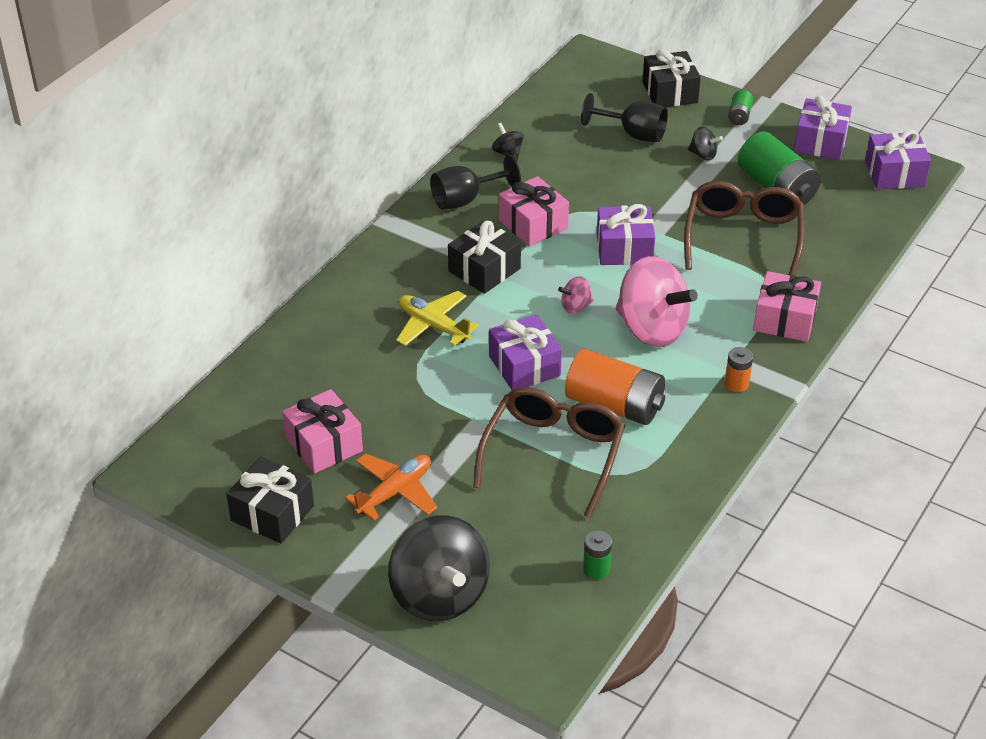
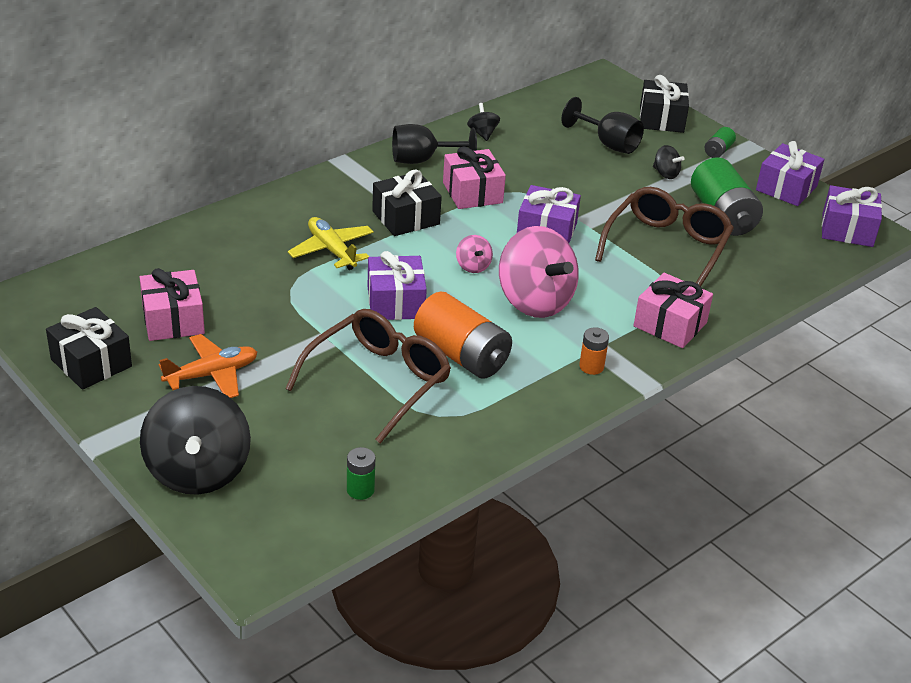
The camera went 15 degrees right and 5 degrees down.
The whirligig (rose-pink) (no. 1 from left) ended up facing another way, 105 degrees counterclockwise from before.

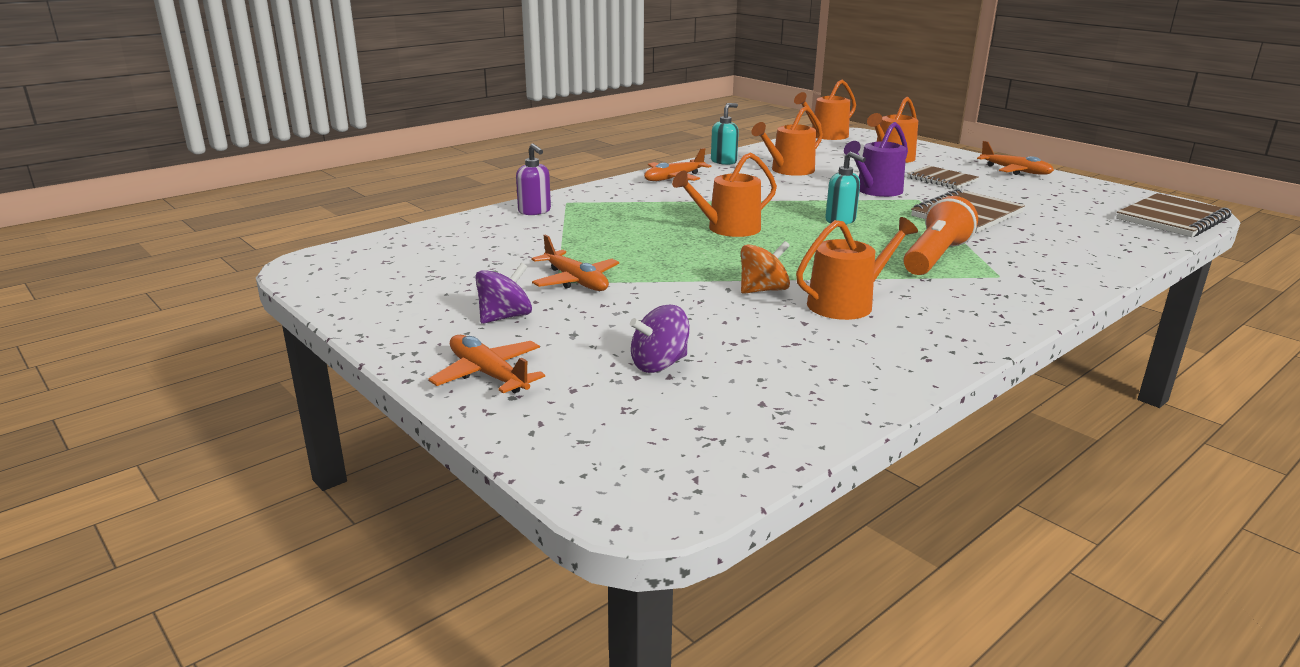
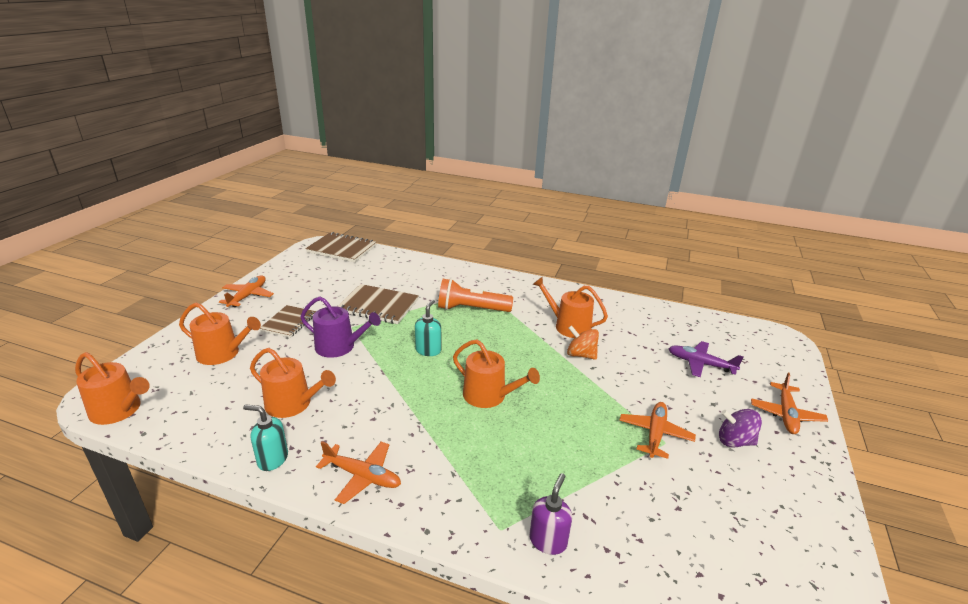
The camera went 120 degrees left and 5 degrees up.
Where the whirligig (violet) (no. 2 from left) stood, the toy plane (violet) came to stand.

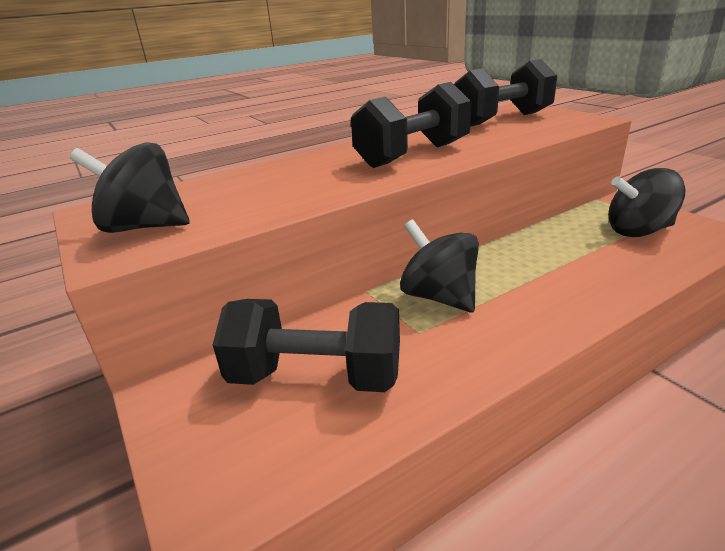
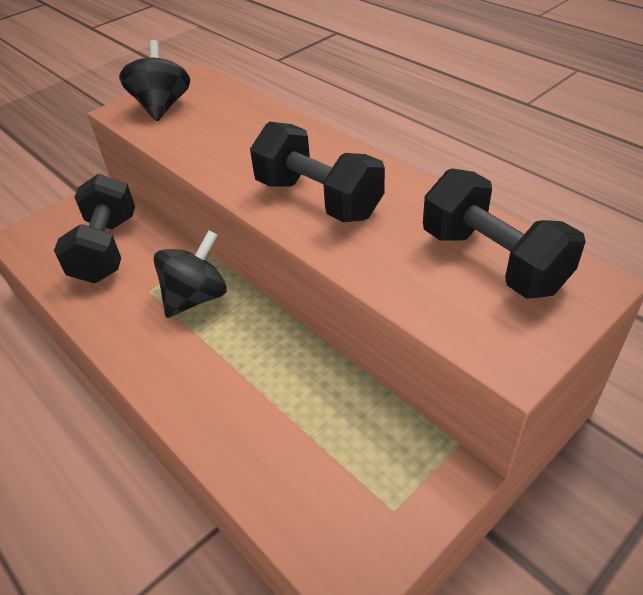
The camera went 80 degrees right and 15 degrees up.
The second view lost the whirligig (jet-black) (no. 3 from left).

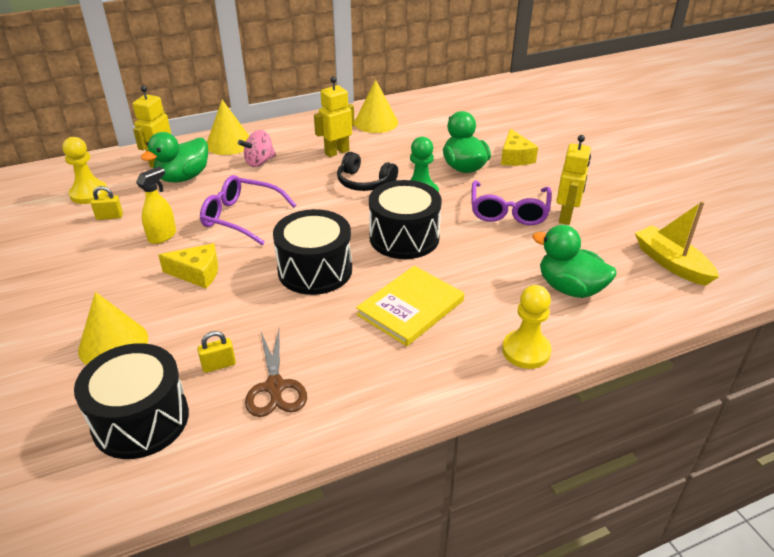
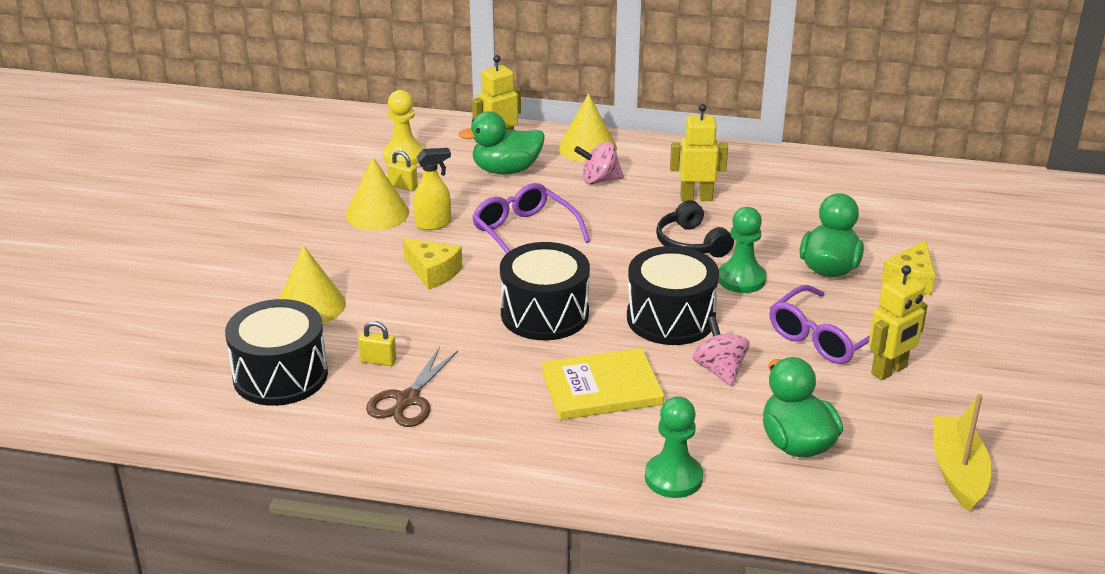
The camera went 35 degrees right and 5 degrees down.
The second view gained the whirligig (rose-pink) (no. 2 from left).
The solid cone (golden) (no. 3 from left in the first image) ended up elsewhere.
What was the pawn (golden) (no. 2 from left) turned into the pawn (green) (no. 1 from left).

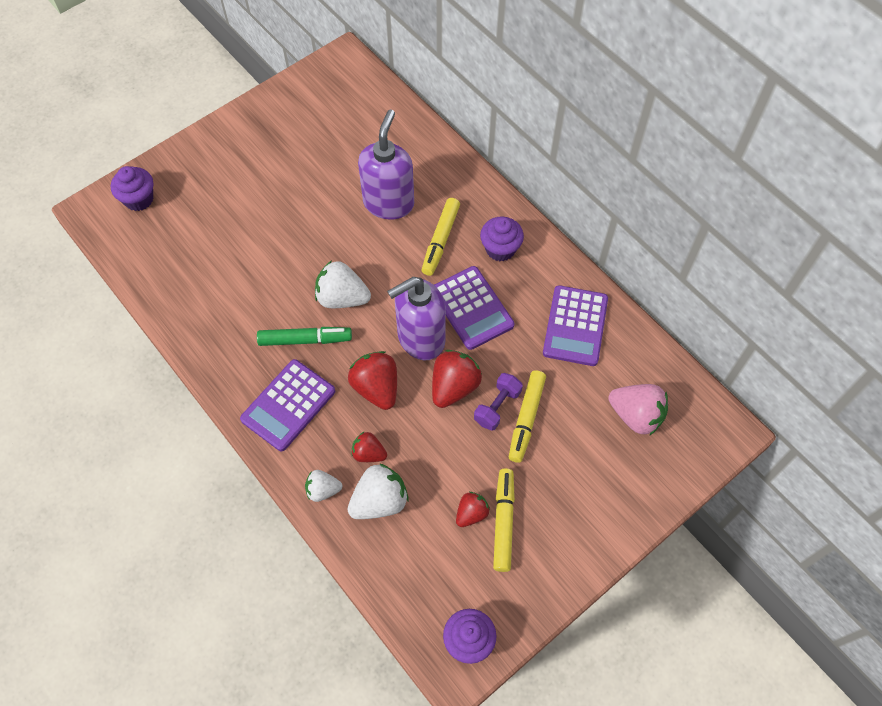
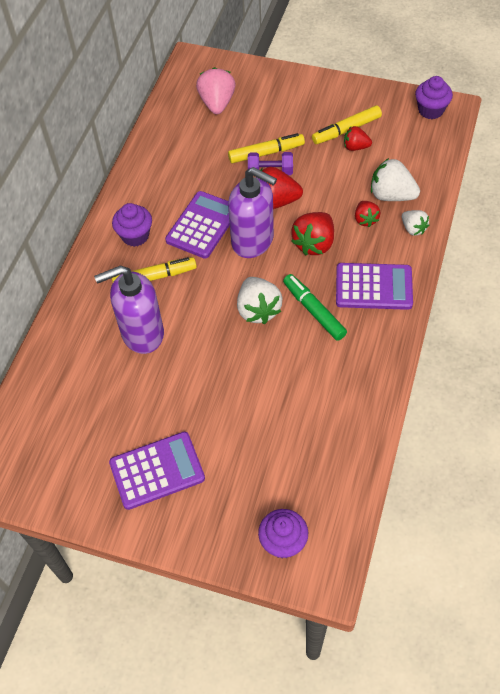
The camera went 120 degrees left and 5 degrees down.
The calculator (violet) (no. 3 from left in the first image) ended up elsewhere.

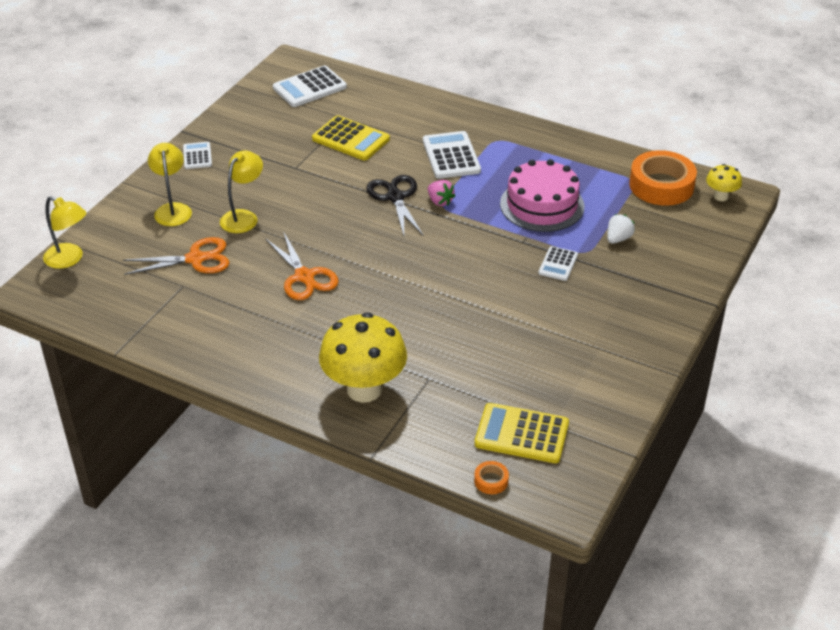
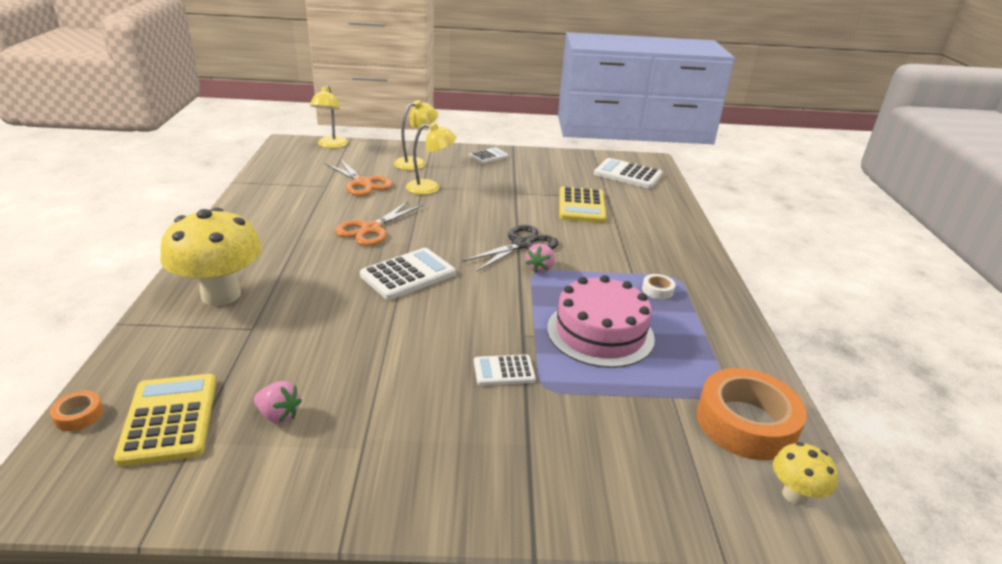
The camera went 60 degrees right and 10 degrees down.
The second view lost the strawberry (snow-white).
The second view gained the strawberry (rose-pink) (no. 1 from left).
The second view gained the tape (snow-white).
The calculator (snow-white) (no. 3 from left in the first image) ended up elsewhere.

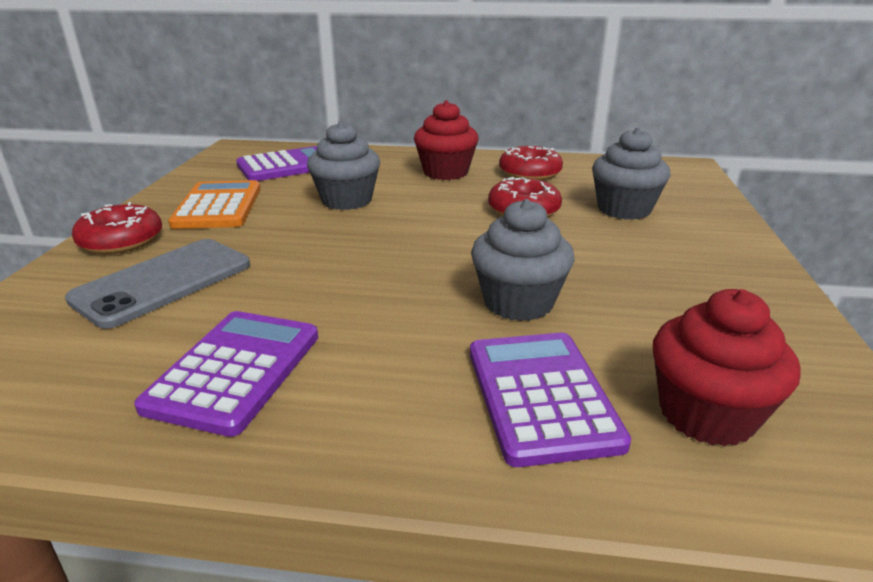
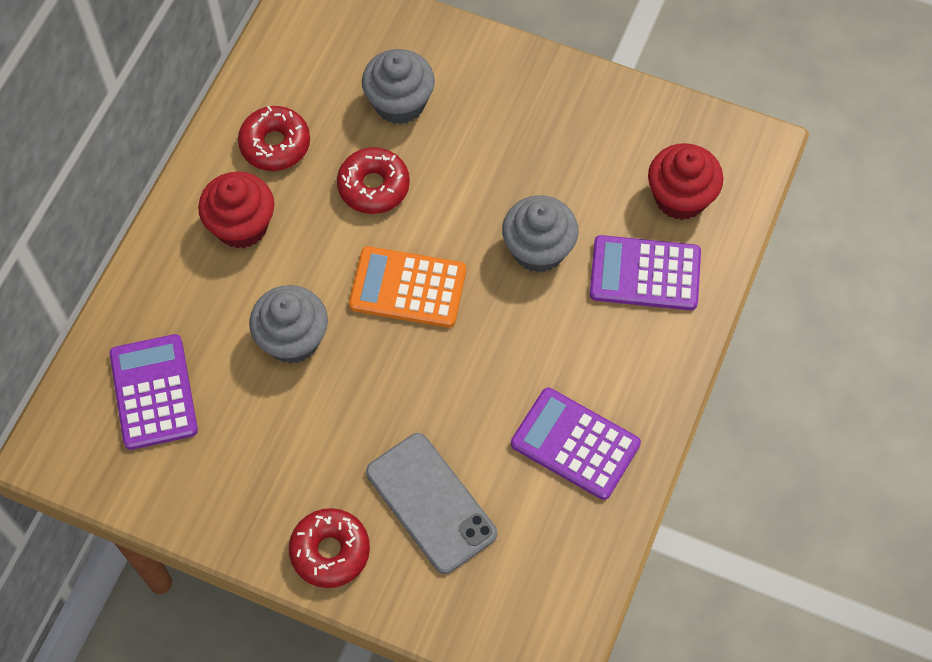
The camera went 75 degrees left and 35 degrees up.
The calculator (orange) ended up elsewhere.

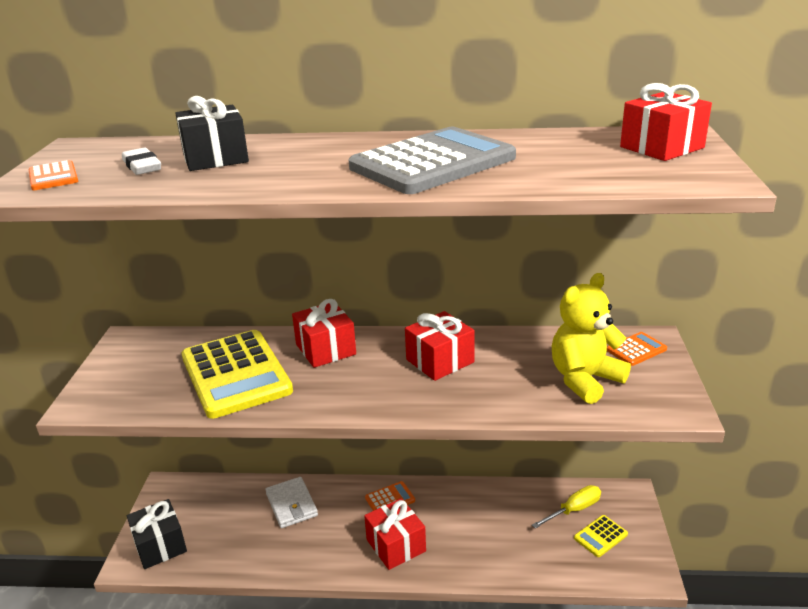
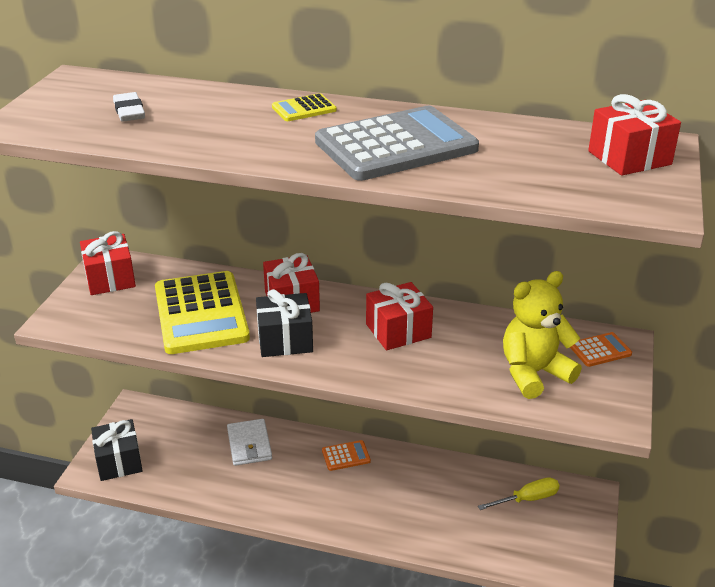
The camera went 10 degrees right and 5 degrees up.
The second view lost the calculator (orange) (no. 1 from left).
The wrapped gift (jet-black) (no. 2 from left) ended up elsewhere.
The wrapped gift (red) (no. 2 from left in the first image) ended up elsewhere.
The calculator (golden) (no. 2 from left) ended up elsewhere.

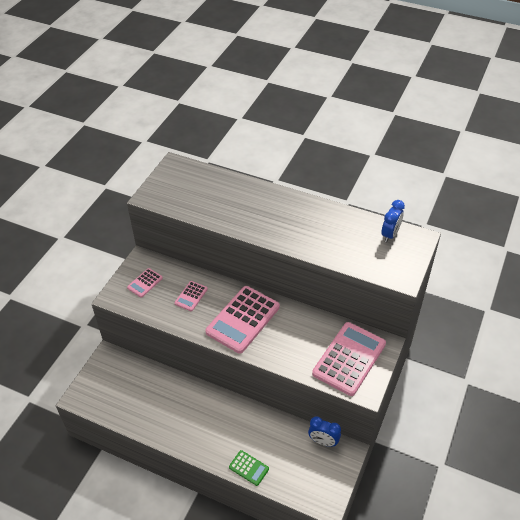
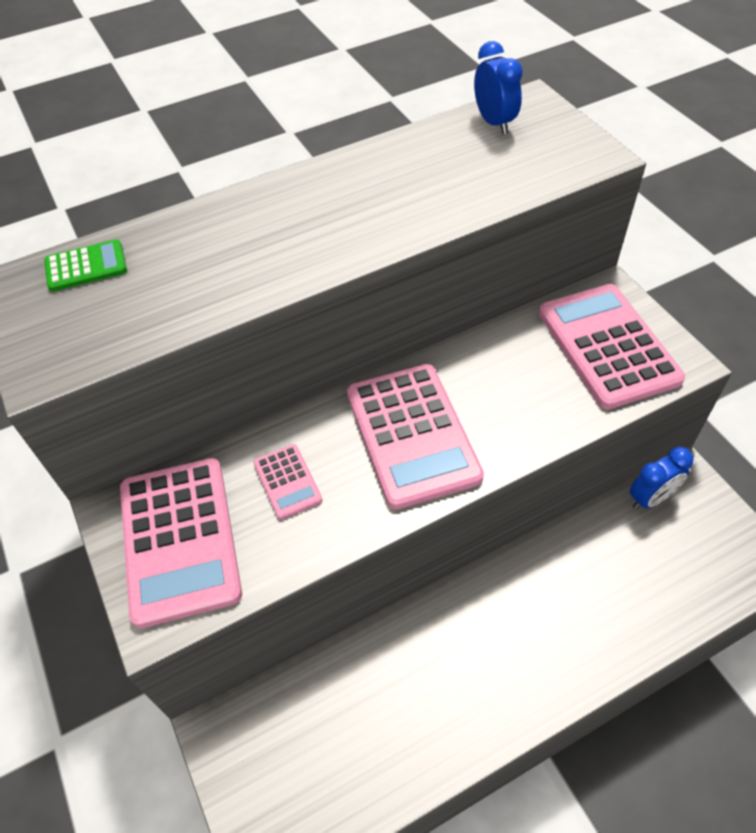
The camera went 50 degrees left and 5 degrees up.
The calculator (green) ended up elsewhere.
The size of the calculator (rose-pink) (no. 1 from left) changed by a factor of 2.10.

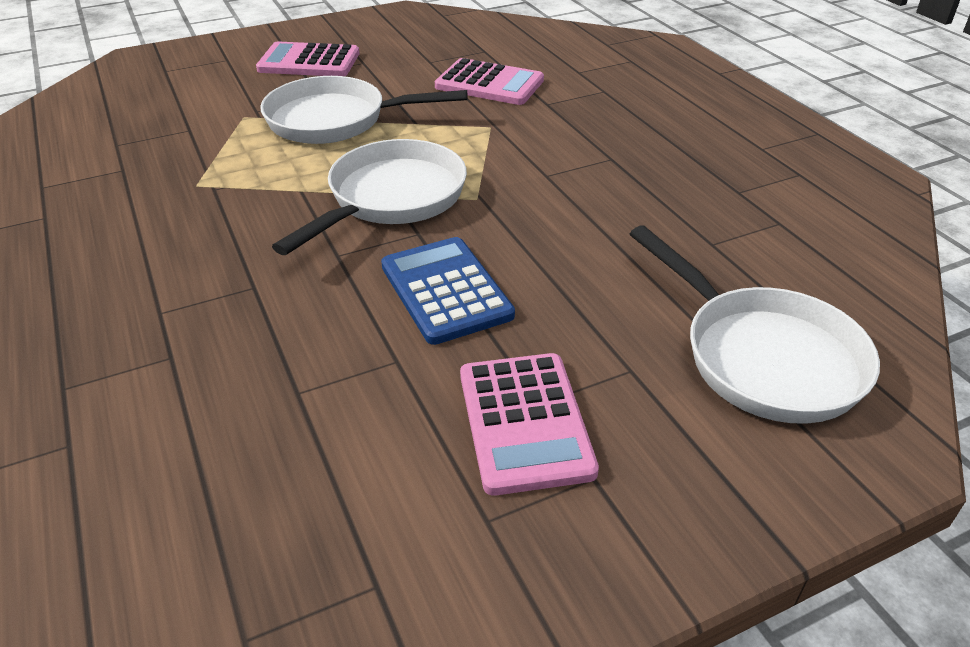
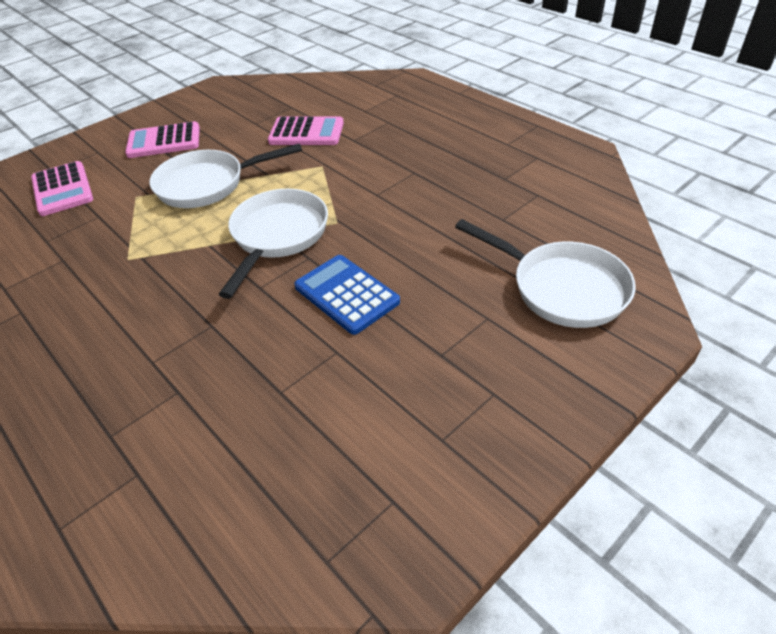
The camera went 15 degrees left and 5 degrees up.
The calculator (rose-pink) (no. 3 from left in the first image) ended up elsewhere.

